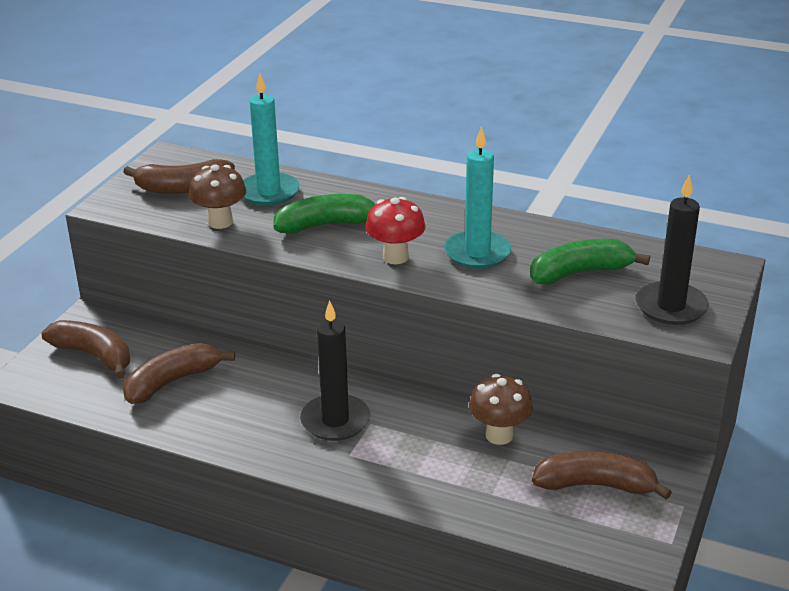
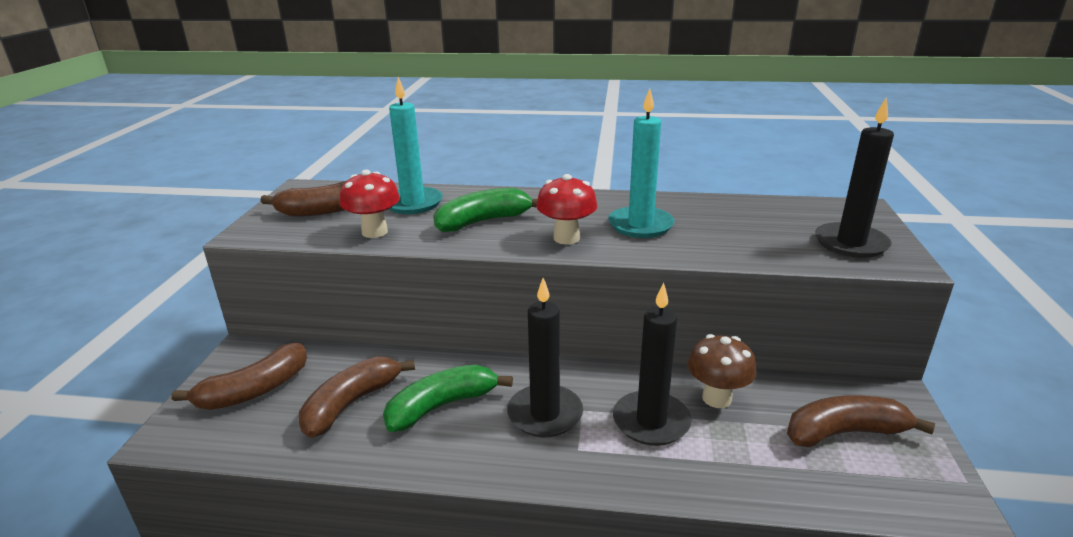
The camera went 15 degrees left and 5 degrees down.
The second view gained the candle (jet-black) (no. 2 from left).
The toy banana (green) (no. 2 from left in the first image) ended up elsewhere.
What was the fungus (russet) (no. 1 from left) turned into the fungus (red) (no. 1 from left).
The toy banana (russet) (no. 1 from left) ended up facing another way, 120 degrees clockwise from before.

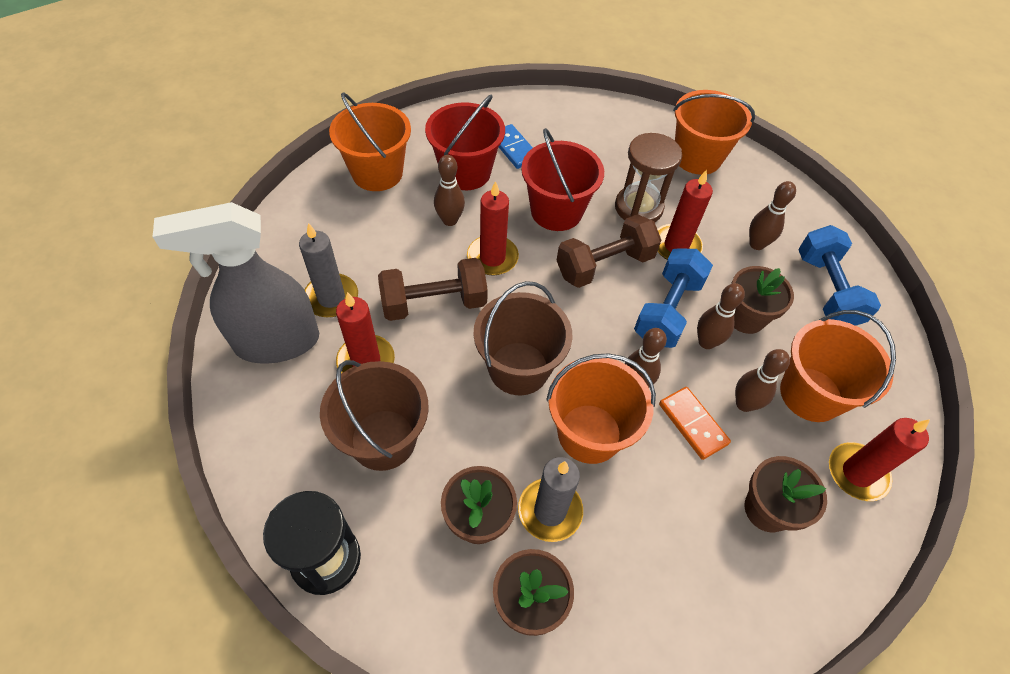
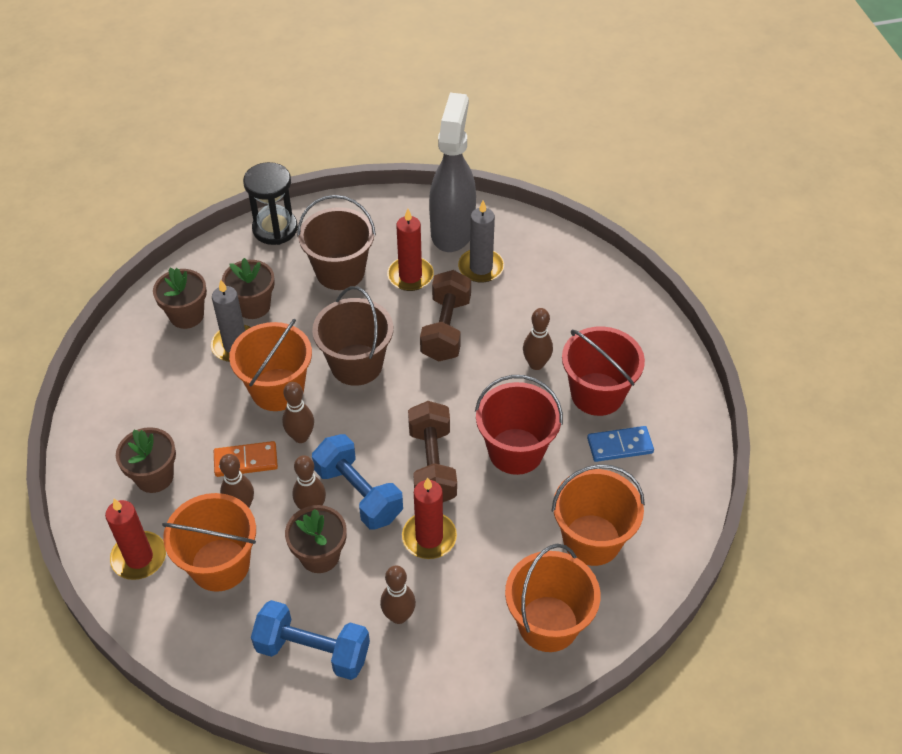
The camera went 115 degrees right and 5 degrees down.
The second view lost the candle (red) (no. 2 from left).
The second view lost the hourglass (russet).
The sand bucket (orange) (no. 1 from left in the first image) ended up elsewhere.

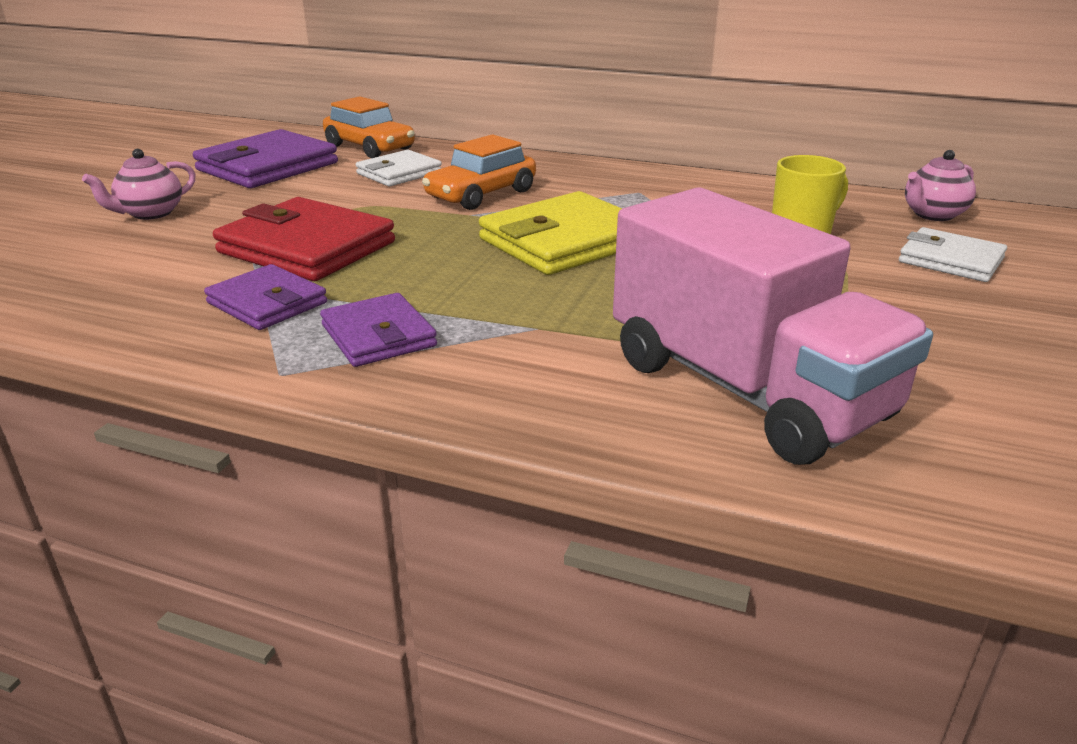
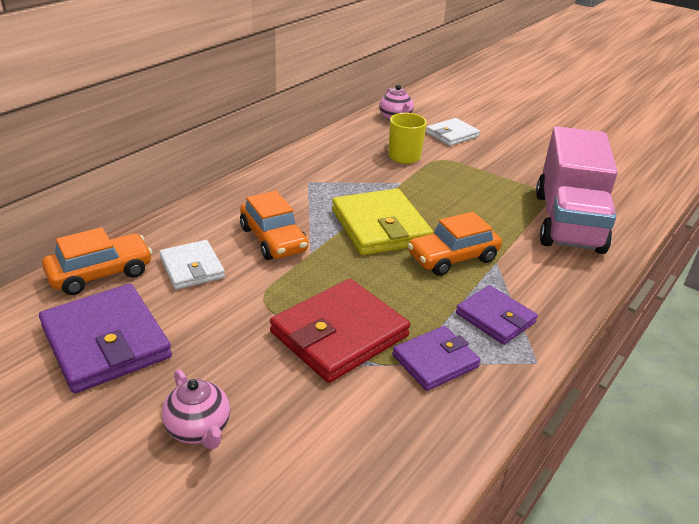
The camera went 75 degrees left and 5 degrees up.
The second view gained the toy car (orange) (no. 3 from left).
The wallet (violet) (no. 3 from left) ended up facing another way, 60 degrees clockwise from before.
The truck (rose-pink) ended up facing another way, 120 degrees clockwise from before.

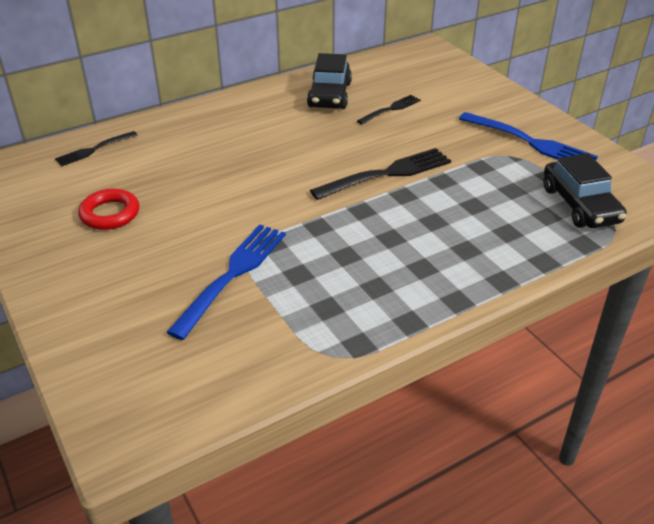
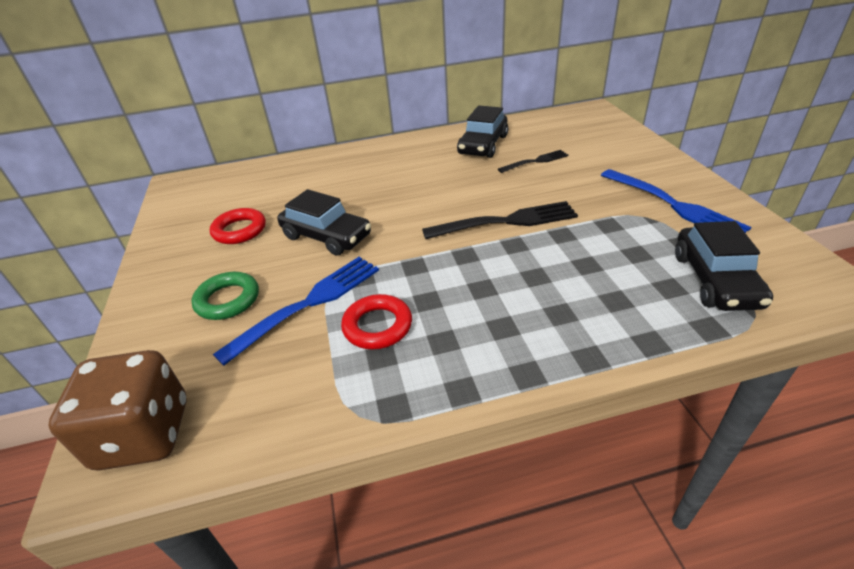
The camera went 20 degrees right and 0 degrees up.
The second view lost the fork (jet-black) (no. 1 from left).
The second view gained the game die (russet).
The second view gained the torus (green).
The second view gained the toy car (jet-black) (no. 1 from left).
The second view gained the torus (red) (no. 2 from left).

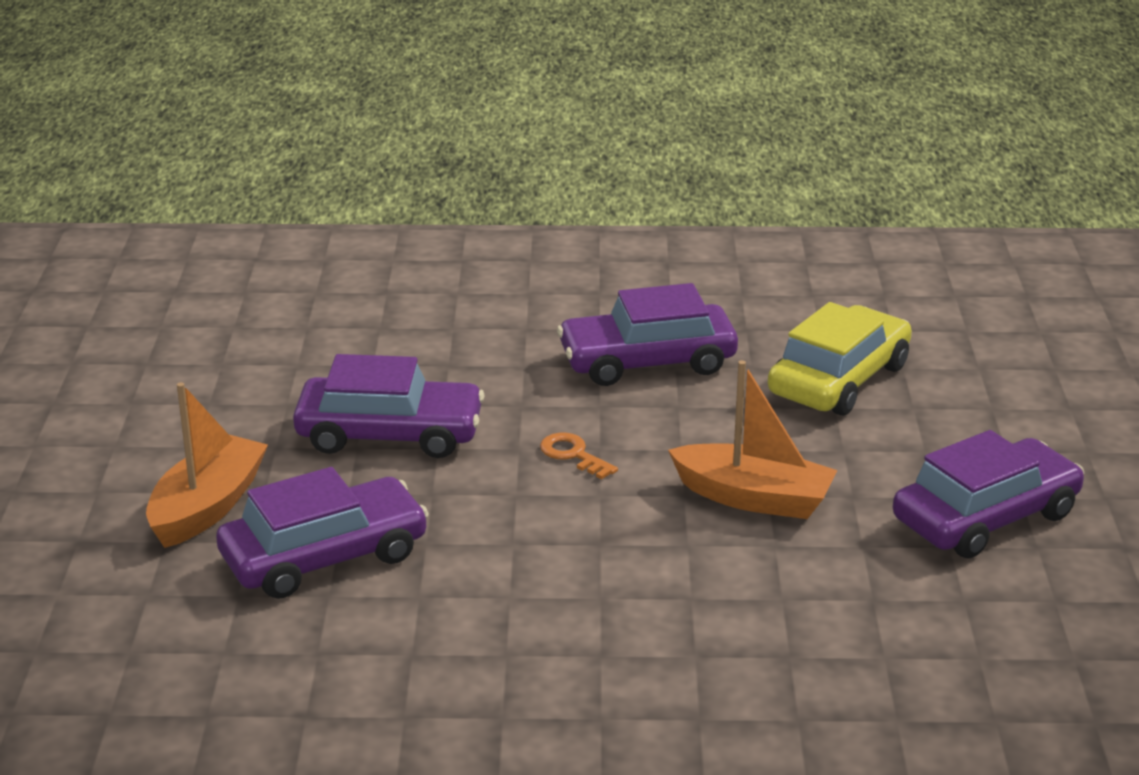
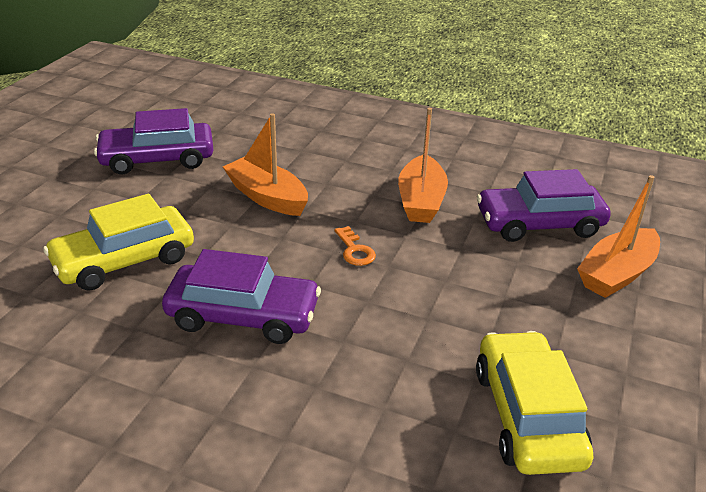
The camera went 160 degrees left and 5 degrees up.
The second view lost the toy car (violet) (no. 2 from left).
The second view gained the toy boat (orange) (no. 2 from left).
The second view gained the toy car (golden) (no. 2 from left).

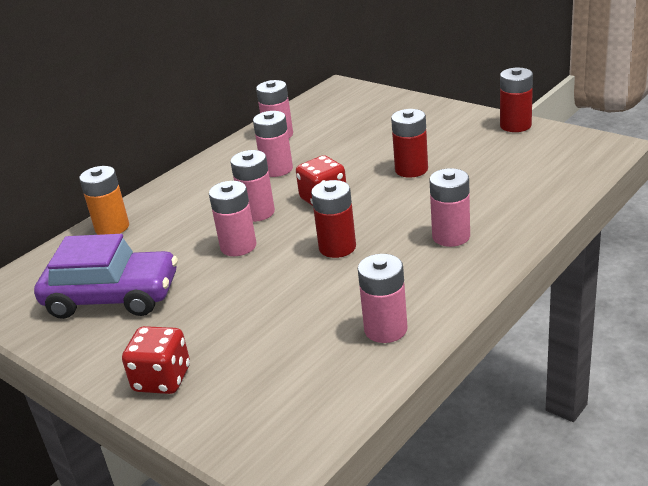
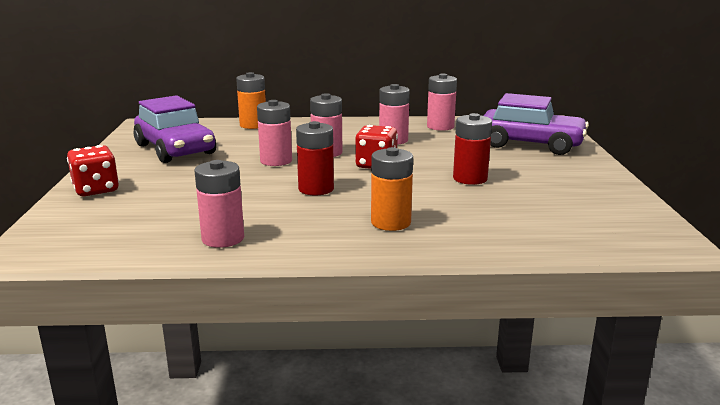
The camera went 45 degrees right and 10 degrees down.
The second view lost the AA battery (red) (no. 3 from left).
The second view gained the toy car (violet) (no. 2 from left).
What was the AA battery (rose-pink) (no. 6 from left) turned into the AA battery (orange) (no. 2 from left).

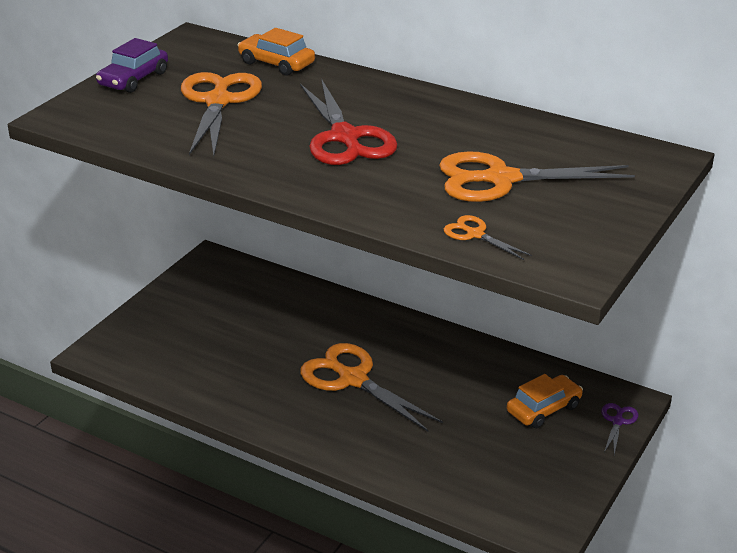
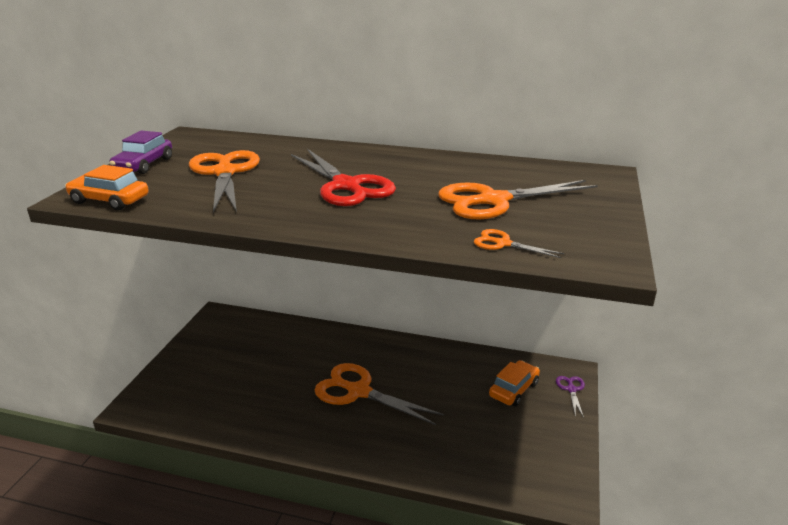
The camera went 15 degrees left and 5 degrees down.
The toy car (orange) (no. 1 from left) ended up elsewhere.

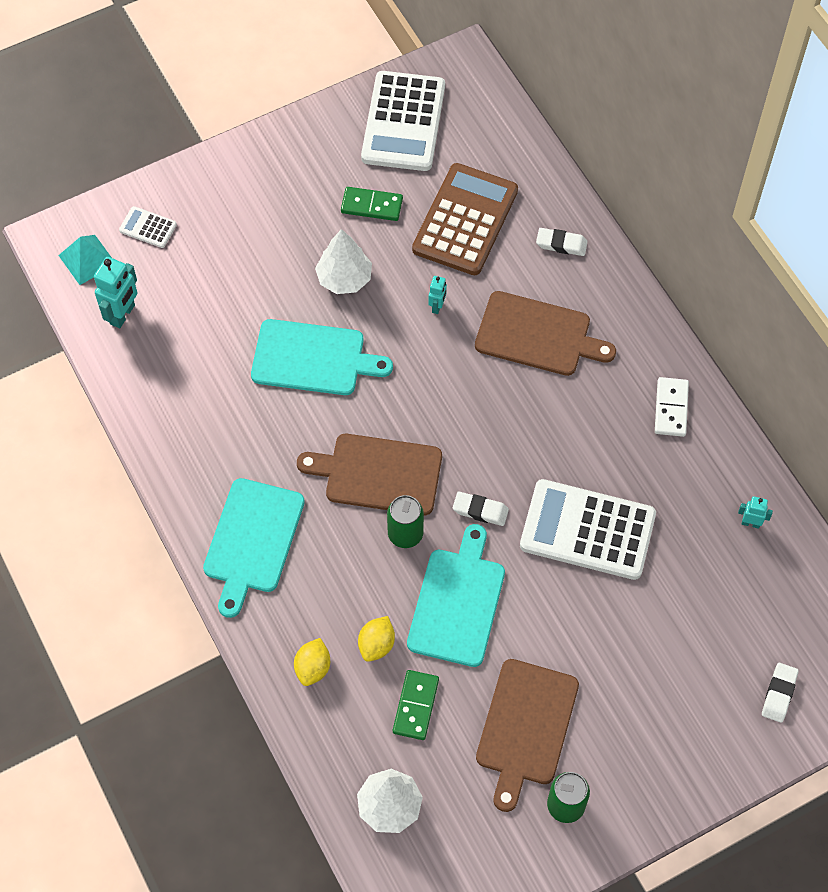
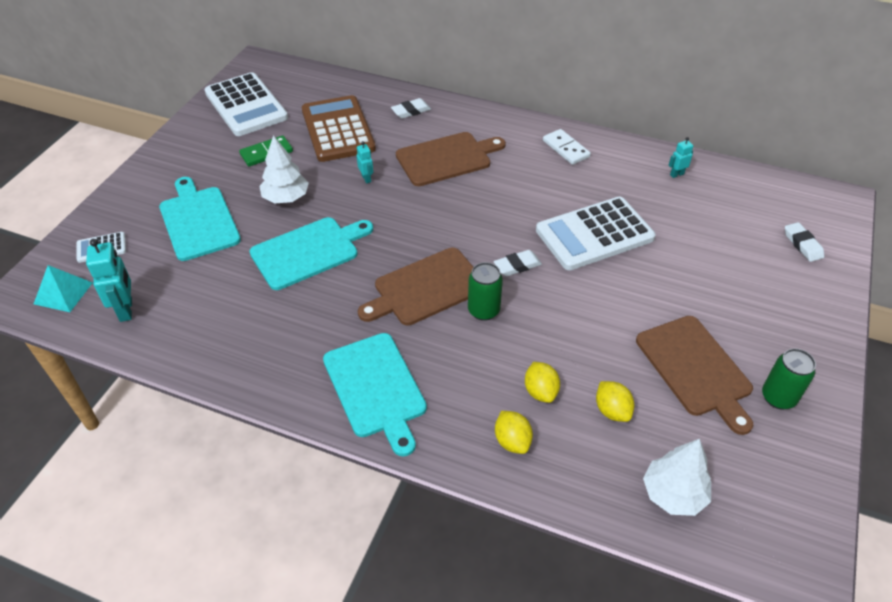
The camera went 40 degrees left and 15 degrees down.
The bread board (turquoise) (no. 3 from left in the first image) ended up elsewhere.
Where the domino piece (green) (no. 2 from left) stood, the lemon (golden) (no. 3 from left) came to stand.

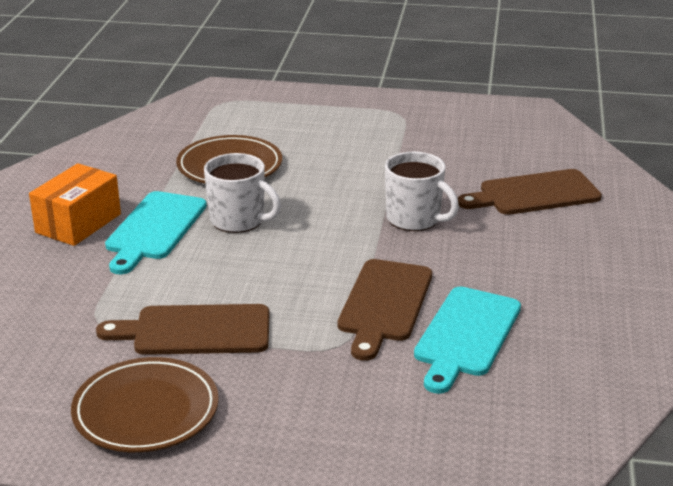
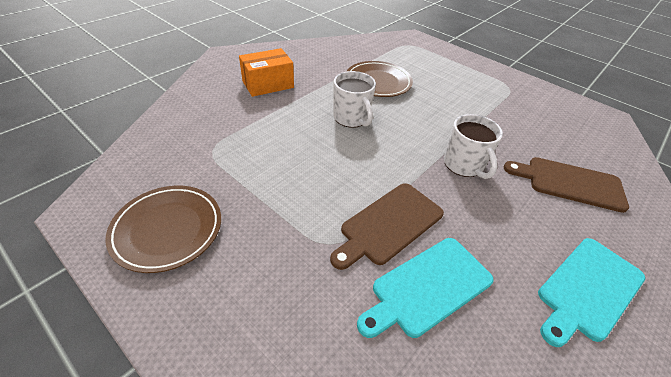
The camera went 30 degrees right and 15 degrees up.
The second view lost the bread board (russet) (no. 1 from left).
The bread board (turquoise) (no. 1 from left in the first image) ended up elsewhere.

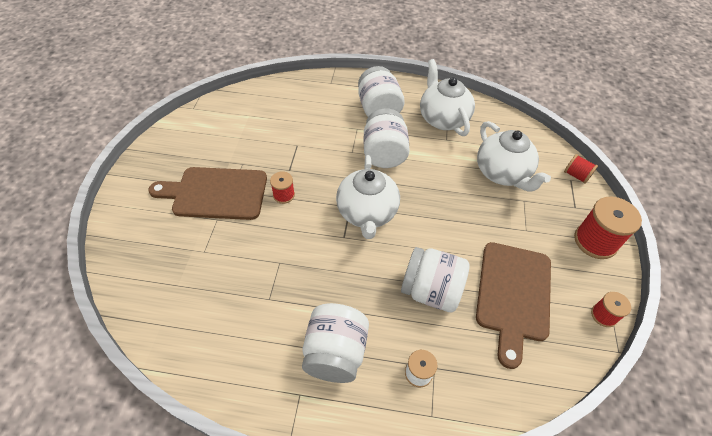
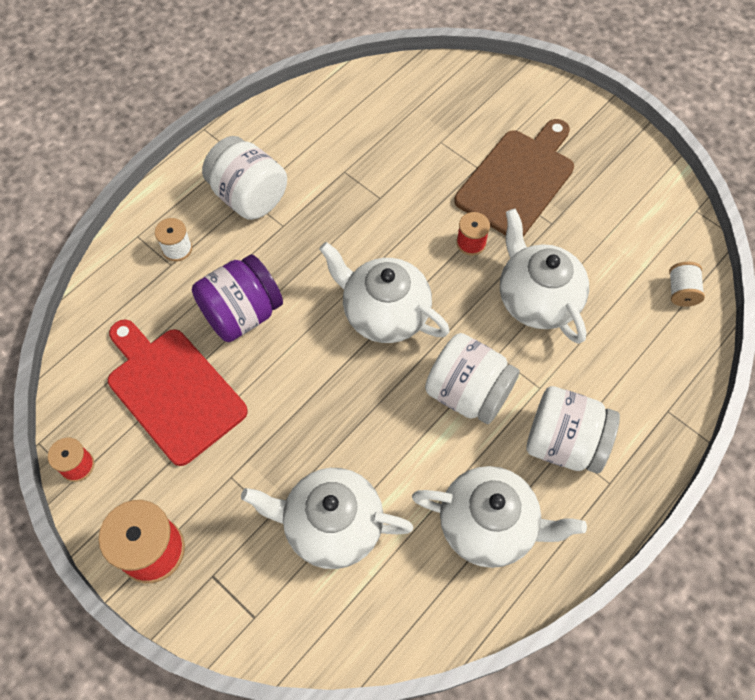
The camera went 125 degrees right and 10 degrees up.
The second view lost the bobbin (red) (no. 2 from left).
The second view gained the teapot (snow-white) (no. 4 from left).
The second view gained the bobbin (snow-white) (no. 2 from left).
What was the jam jar (snow-white) (no. 4 from left) turned into the jam jar (violet).
What was the bread board (russet) (no. 2 from left) turned into the bread board (red).

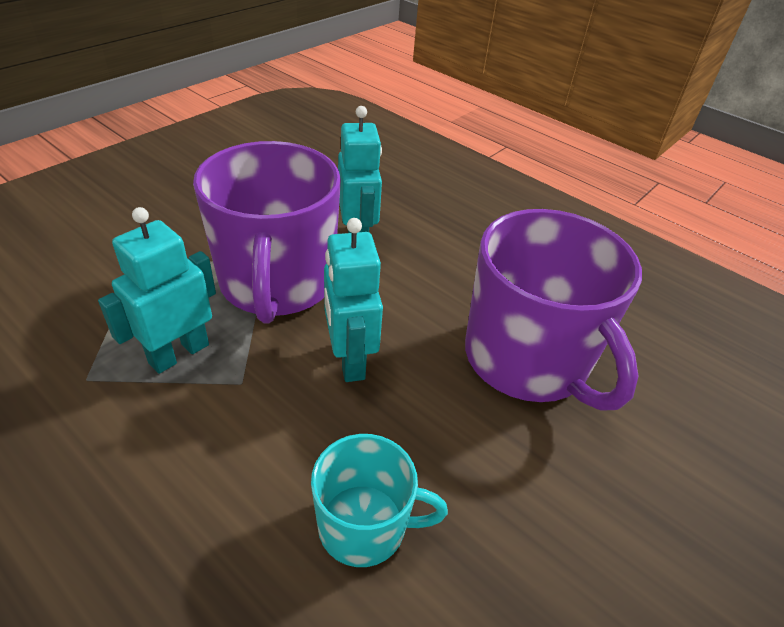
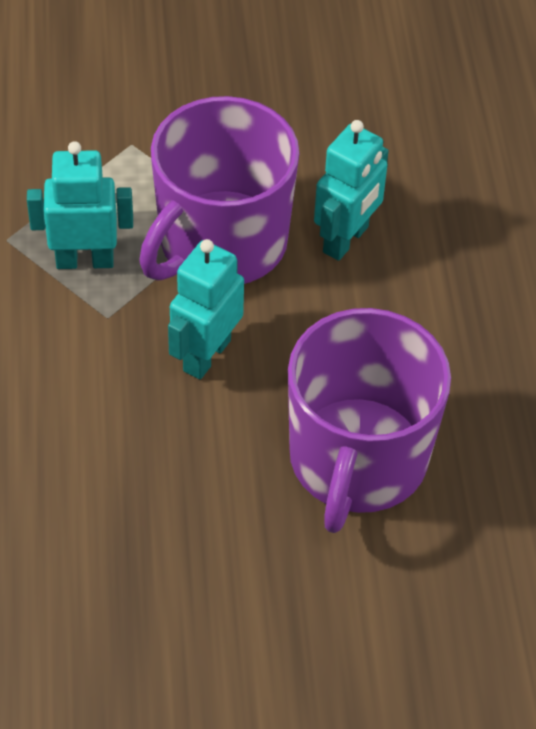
The camera went 45 degrees right and 10 degrees up.
The second view lost the coffee mug (turquoise).

